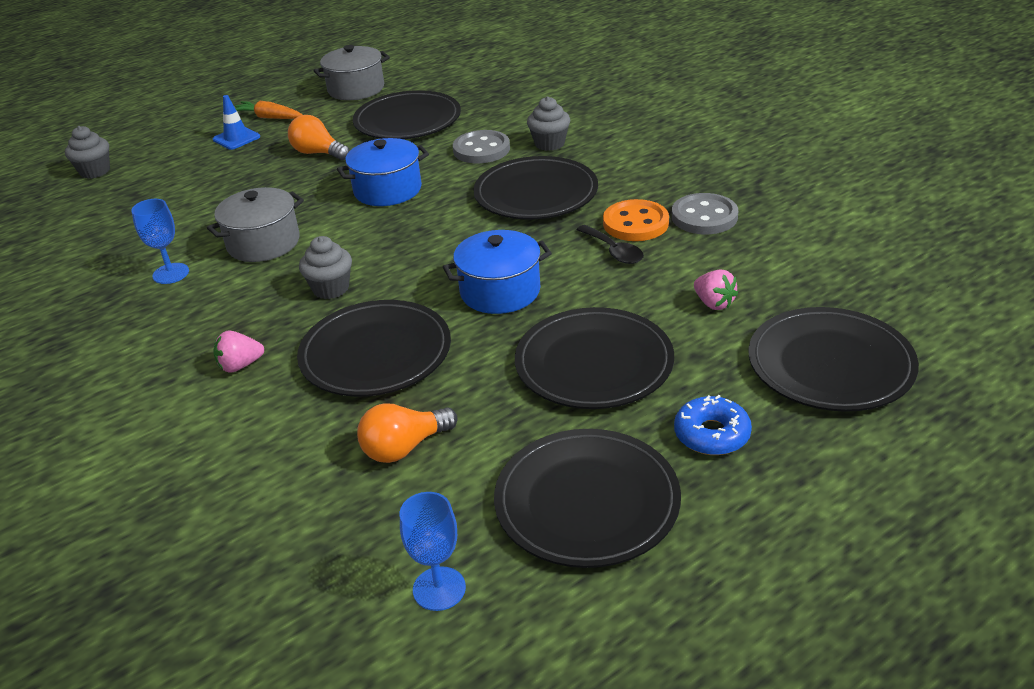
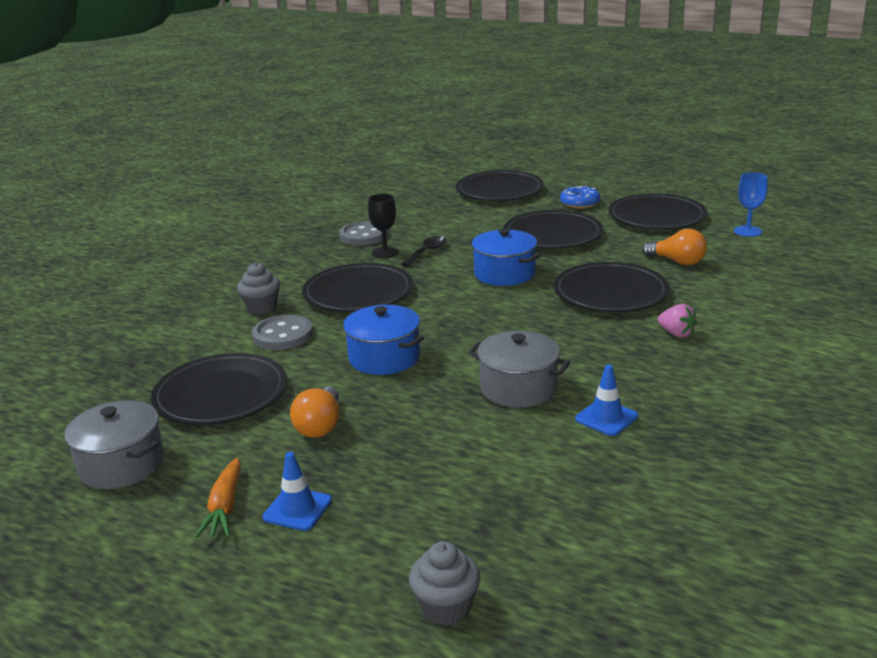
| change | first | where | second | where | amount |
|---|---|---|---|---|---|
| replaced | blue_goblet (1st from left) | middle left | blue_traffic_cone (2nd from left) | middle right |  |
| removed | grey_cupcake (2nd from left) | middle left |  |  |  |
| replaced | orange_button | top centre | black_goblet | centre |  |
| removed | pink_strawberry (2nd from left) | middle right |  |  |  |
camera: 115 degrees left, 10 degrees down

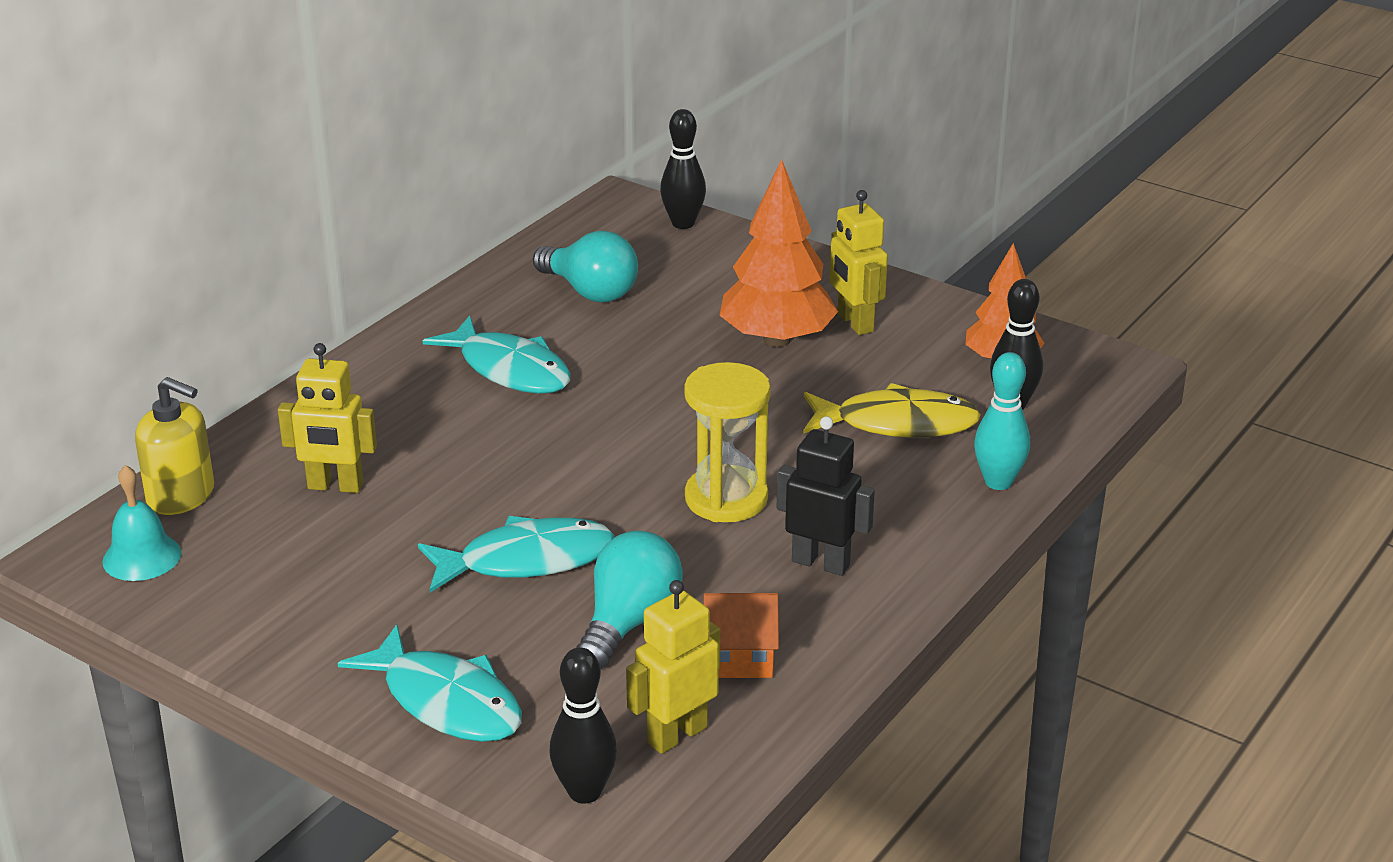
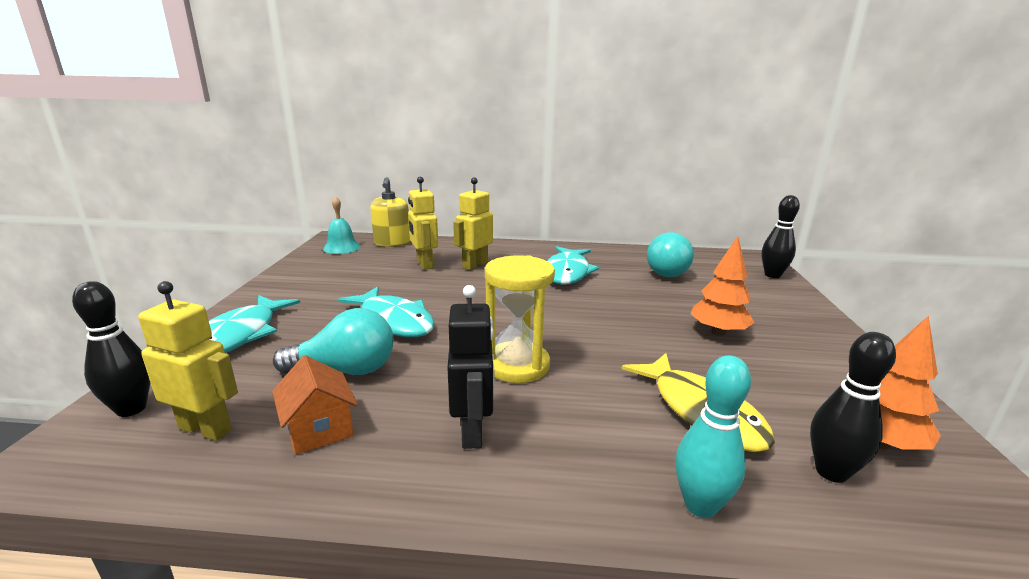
| change | first | where | second | where | amount |
|---|---|---|---|---|---|
| resized | orange_tree (1st from left) | top centre |  | middle right | x0.66 |
| moved | yellow_robot (3rd from left) | top centre |  | centre |  |
camera: 60 degrees right, 10 degrees down

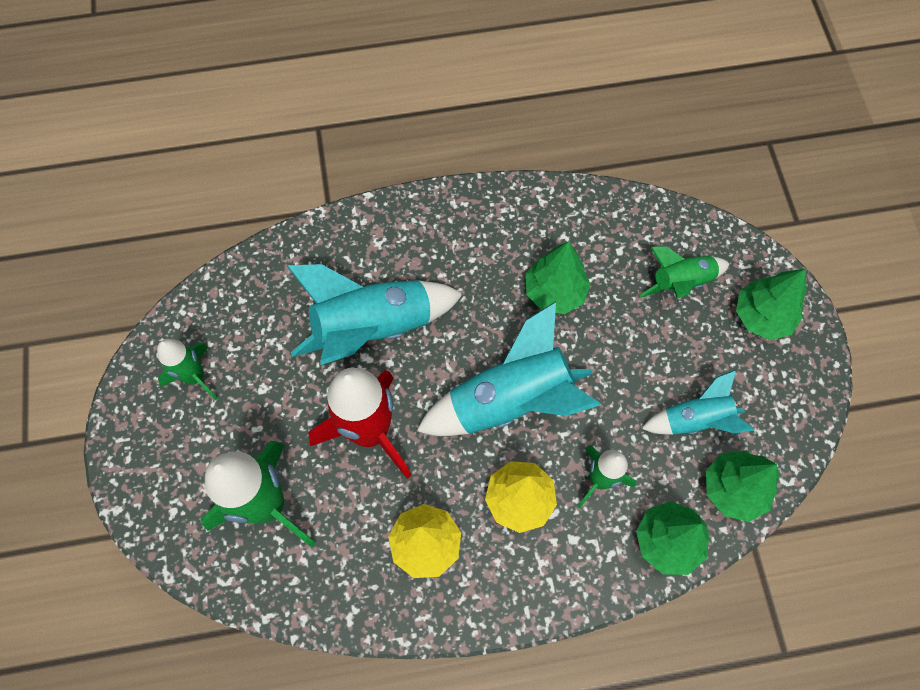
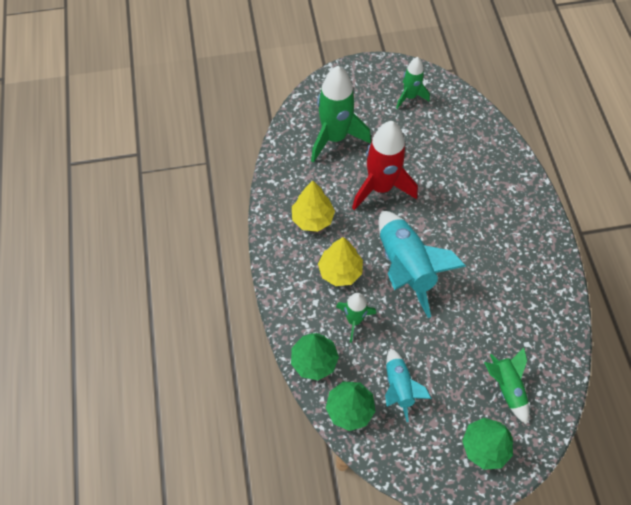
| change | first | where | second | where | amount |
|---|---|---|---|---|---|
| removed | turquoise_rocket (1st from left) | centre |  |  |  |
| removed | green_tree (1st from left) | centre |  |  |  |
camera: 90 degrees right, 5 degrees down

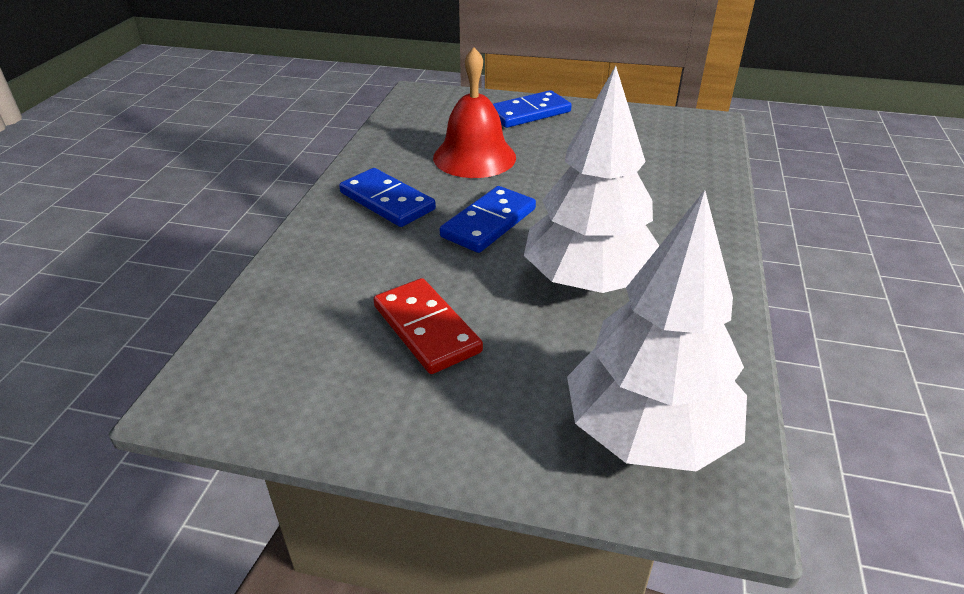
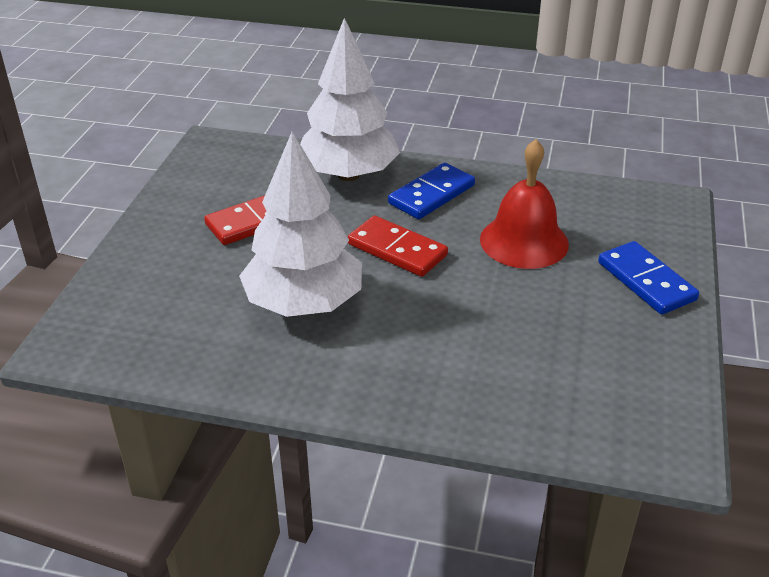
| change | first | where | second | where | amount |
|---|---|---|---|---|---|
| recoloured | blue_domino (2nd from left) | centre | red_domino (2nd from left) | centre |  |
| moved | white_tree (2nd from left) | middle right |  | top centre |  |
camera: 90 degrees right, 0 degrees up

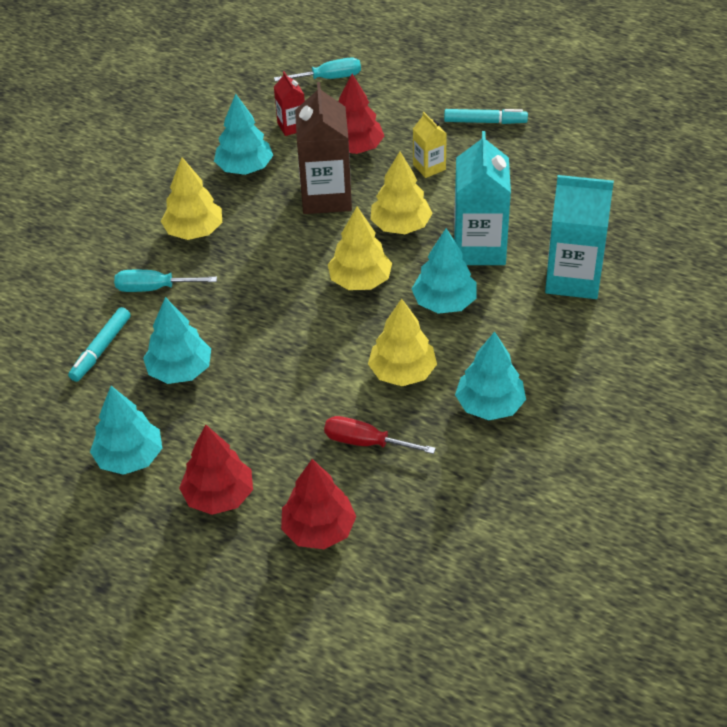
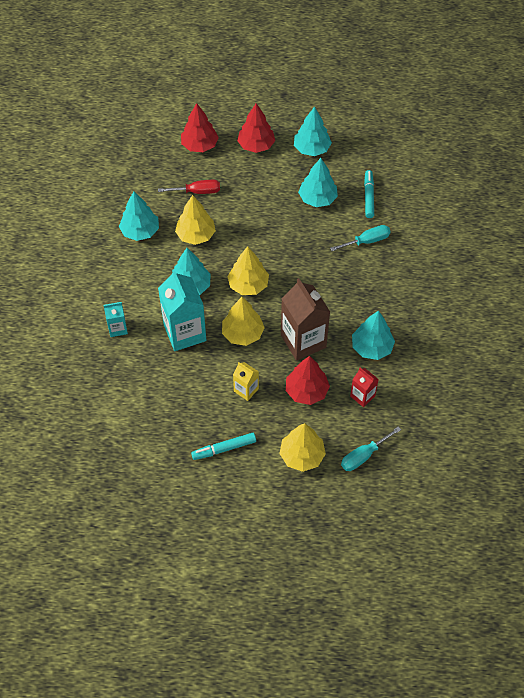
| change | first | where | second | where | amount |
|---|---|---|---|---|---|
| moved | yellow_tree (1st from left in the first image) | top left | yellow_tree (4th from left) | centre |  |
| resized | turquoise_carton (2nd from left in the first image) | top right | turquoise_carton (1st from left) | middle left | x0.51 |
camera: 155 degrees right, 10 degrees up

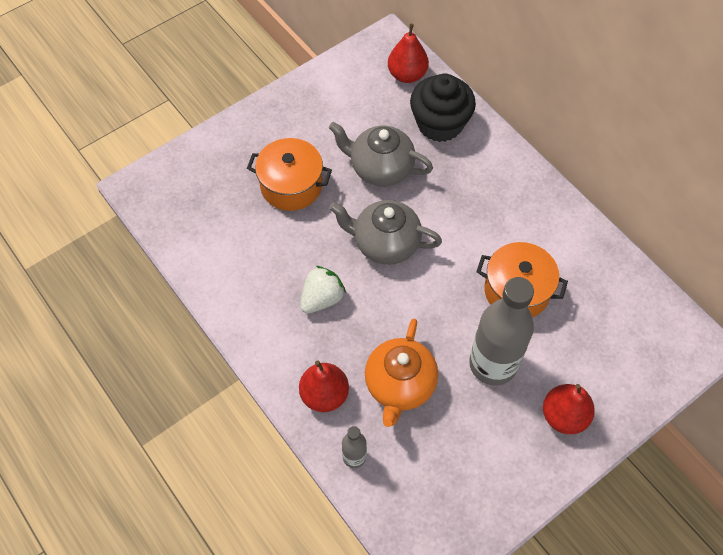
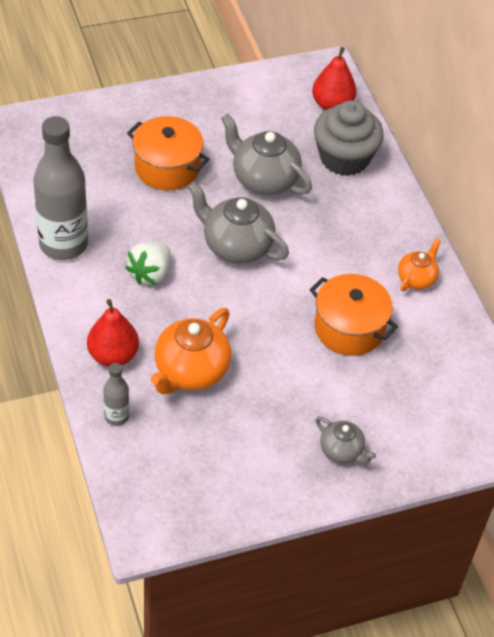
| change | first | where | second | where | amount |
|---|---|---|---|---|---|
| turned | white_strawberry | centre |  | middle left | 150 degrees clockwise |
| recoloured | black_cupcake | top centre | grey_cupcake | top right |  |
| moved | grey_bottle (2nd from left in the first image) | middle right | grey_bottle (1st from left) | top left |  |
| replaced | red_pear (3rd from left) | bottom right | grey_teapot (3rd from left) | bottom right |  |
| added |  |  | orange_teapot (2nd from left) | middle right |  |
camera: 15 degrees right, 10 degrees down

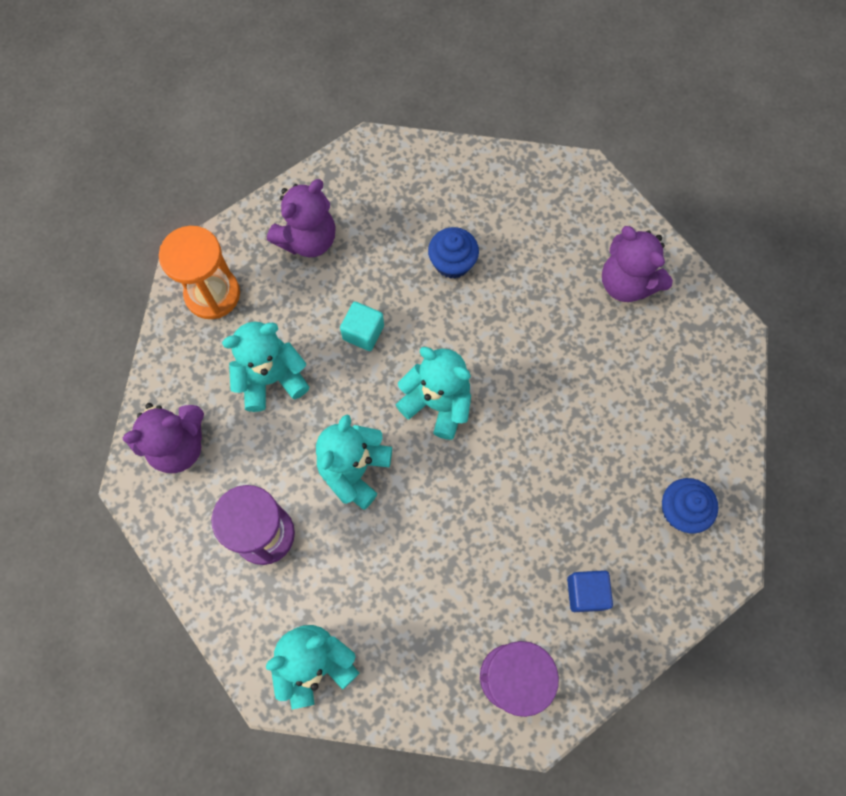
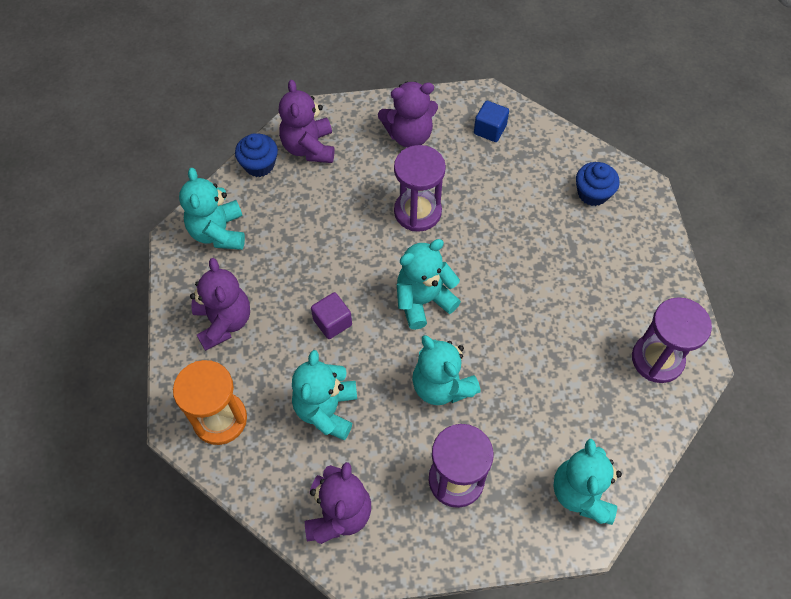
| change | first | where | second | where | amount |
|---|---|---|---|---|---|
| recoloured | turquoise_cube | centre | purple_cube | centre |  |
| moved | blue_cupcake (1st from left) | top centre |  | top left |  |
| moved | blue_cube | bottom right |  | top centre |  |
| added |  |  | turquoise_teddy_bear (1st from left) | middle left |  |
| added |  |  | purple_teddy_bear (2nd from left) | top centre |  |
| added |  |  | purple_hourglass (1st from left) | top centre |  |
camera: 60 degrees left, 10 degrees down

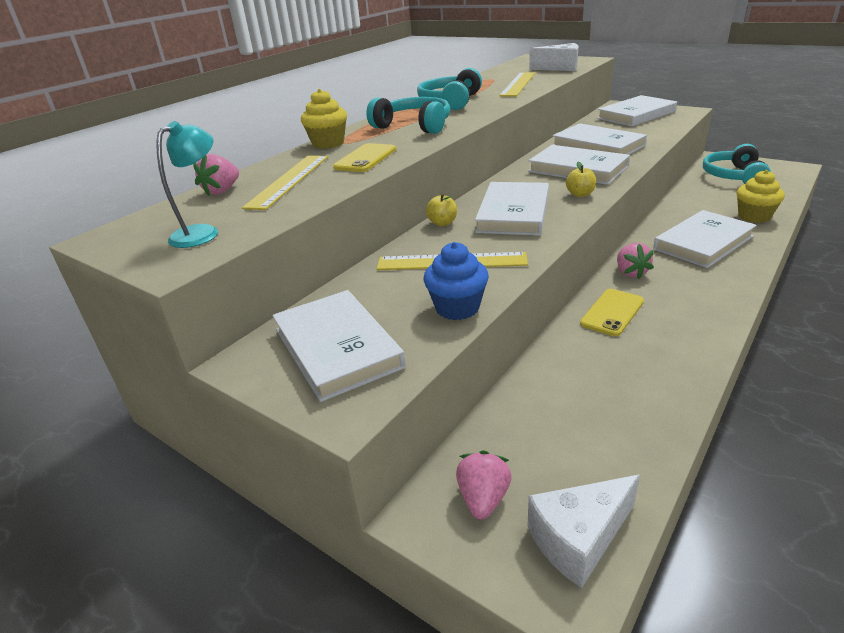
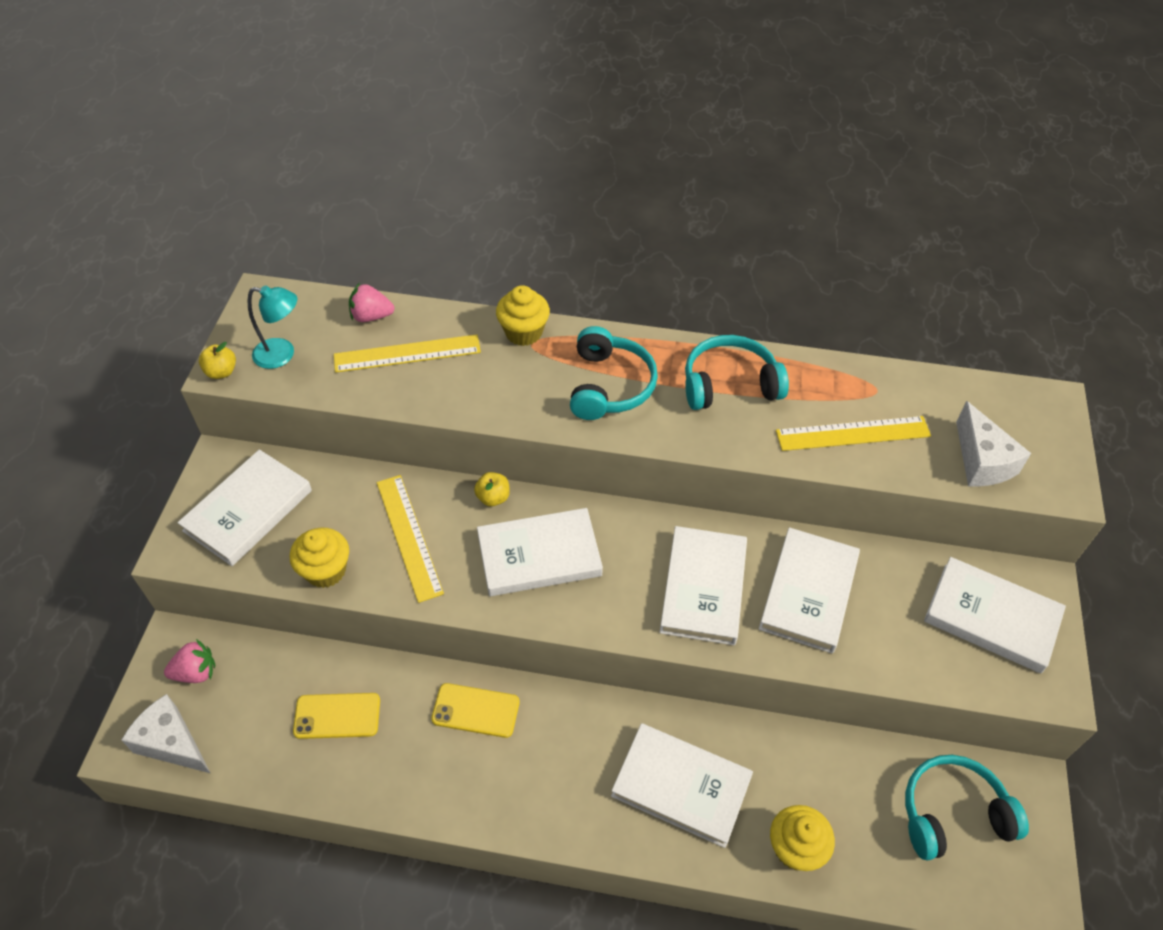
| change | first | where | second | where | amount |
|---|---|---|---|---|---|
| moved | yellow_phone (1st from left) | top centre |  | bottom left |  |
| recoloured | blue_cupcake | centre | yellow_cupcake (1st from left) | middle left |  |
| moved | yellow_apple (2nd from left in the first image) | top right | yellow_apple (1st from left) | middle left |  |
| removed | pink_strawberry (3rd from left) | middle right |  |  |  |
camera: 60 degrees right, 20 degrees up

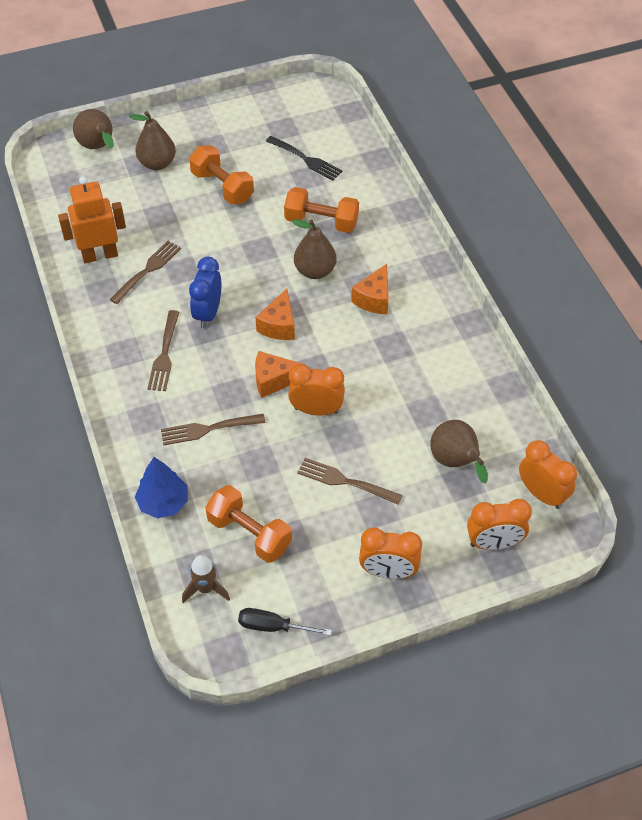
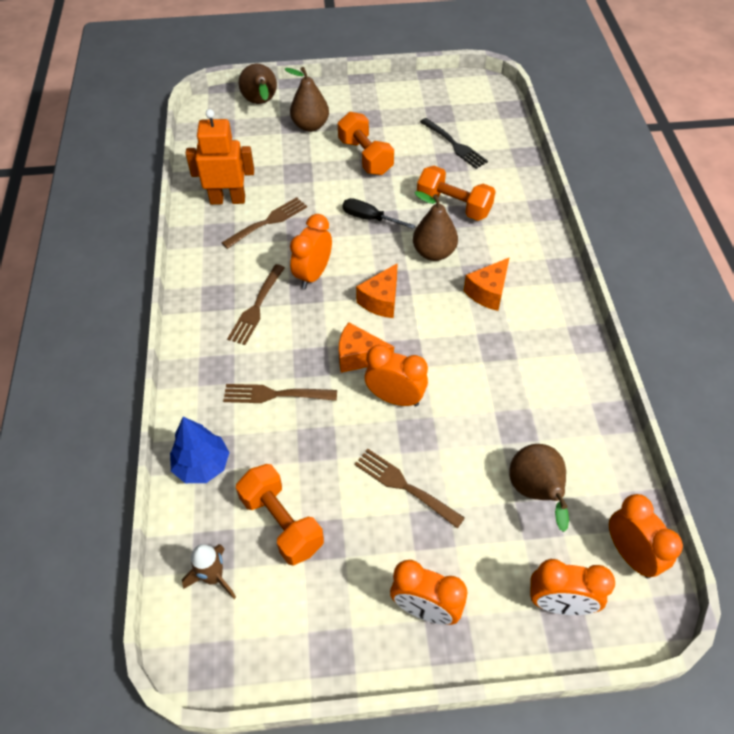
| change | first | where | second | where | amount |
|---|---|---|---|---|---|
| recoloured | blue_clock | middle left | orange_clock (1st from left) | centre |  |
| moved | black_screwdriver | bottom centre |  | top centre |  |
camera: 15 degrees right, 0 degrees up

